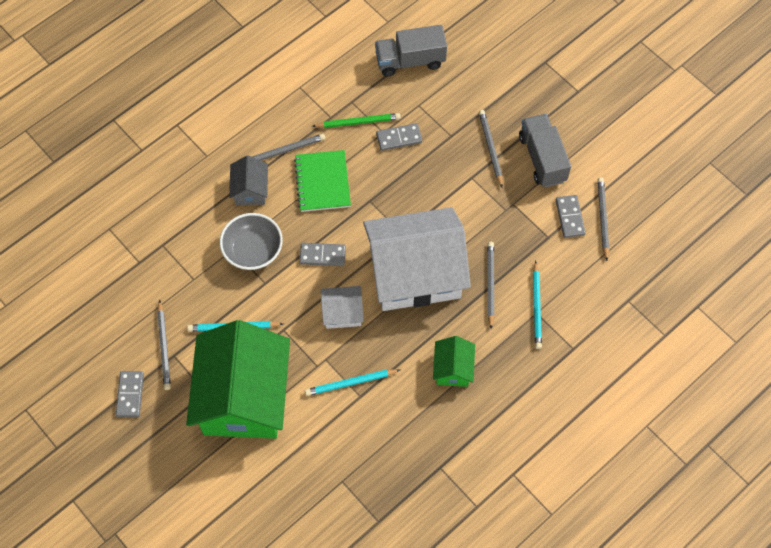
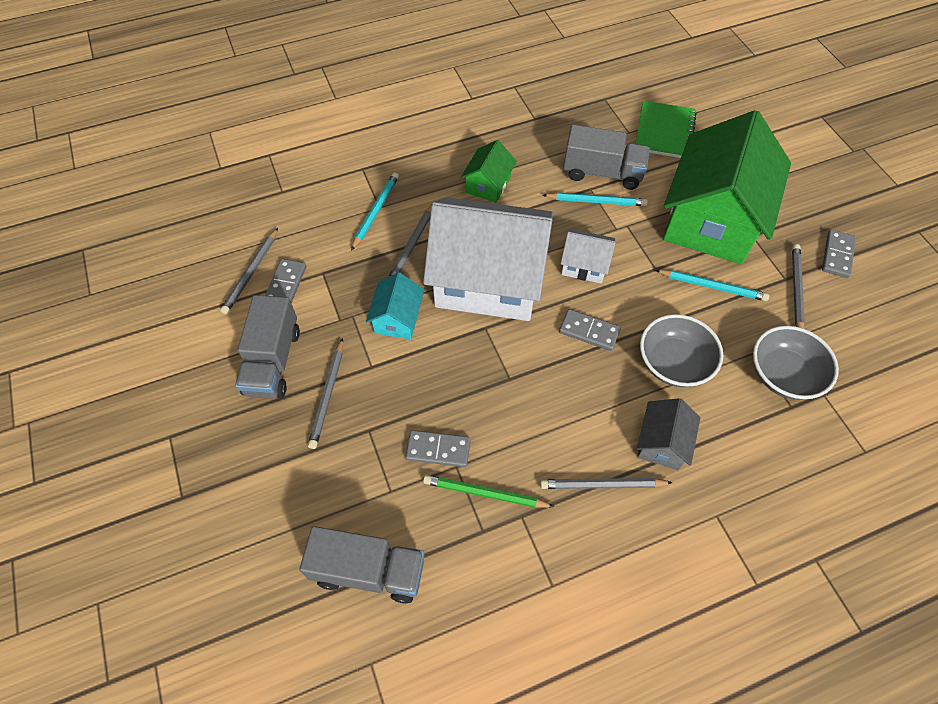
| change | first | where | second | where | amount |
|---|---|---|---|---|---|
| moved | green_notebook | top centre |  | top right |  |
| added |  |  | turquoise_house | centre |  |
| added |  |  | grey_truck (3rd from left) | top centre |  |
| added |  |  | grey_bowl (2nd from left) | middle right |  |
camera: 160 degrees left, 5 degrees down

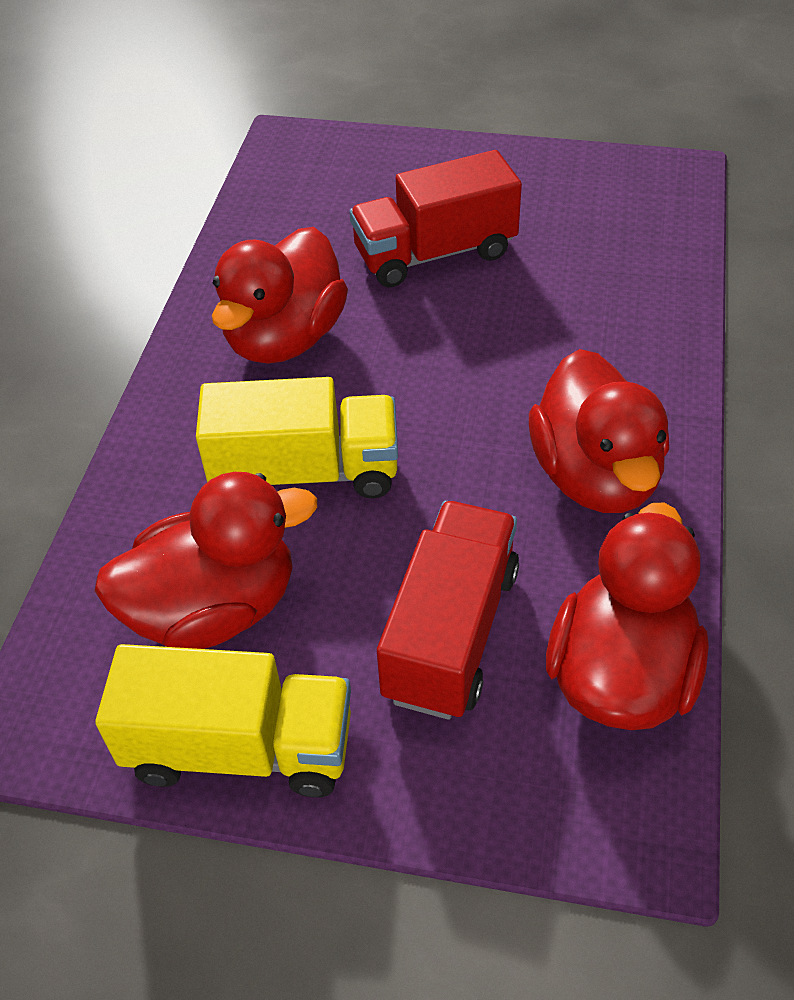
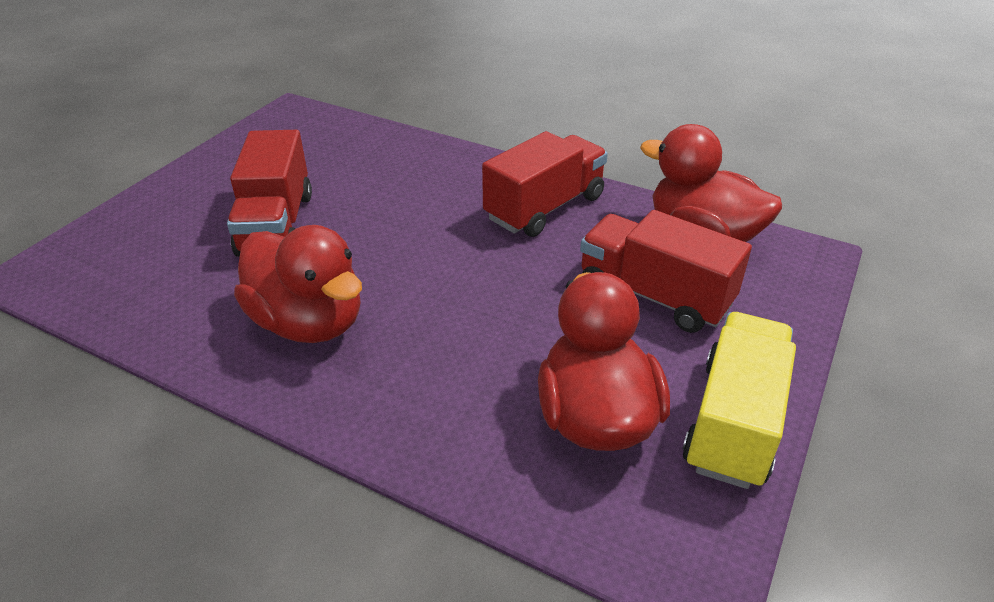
| change | first | where | second | where | amount |
|---|---|---|---|---|---|
| removed | yellow_truck (2nd from left) | centre |  |  |  |
| replaced | red_duck (3rd from left) | middle right | red_truck (2nd from left) | top centre |  |
camera: 75 degrees left, 10 degrees down

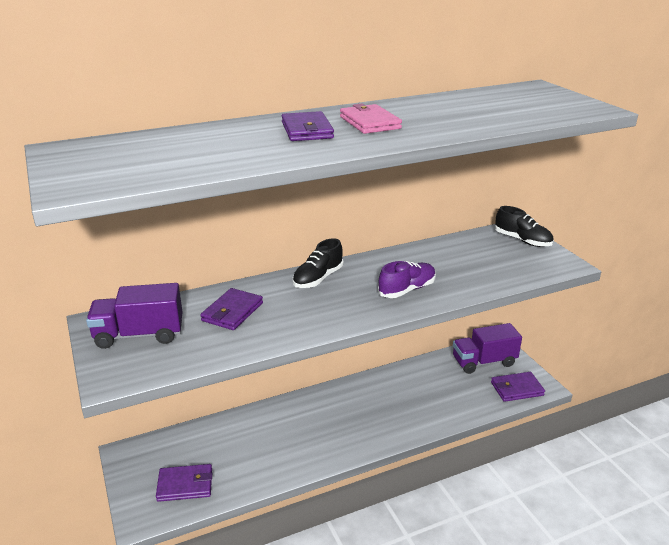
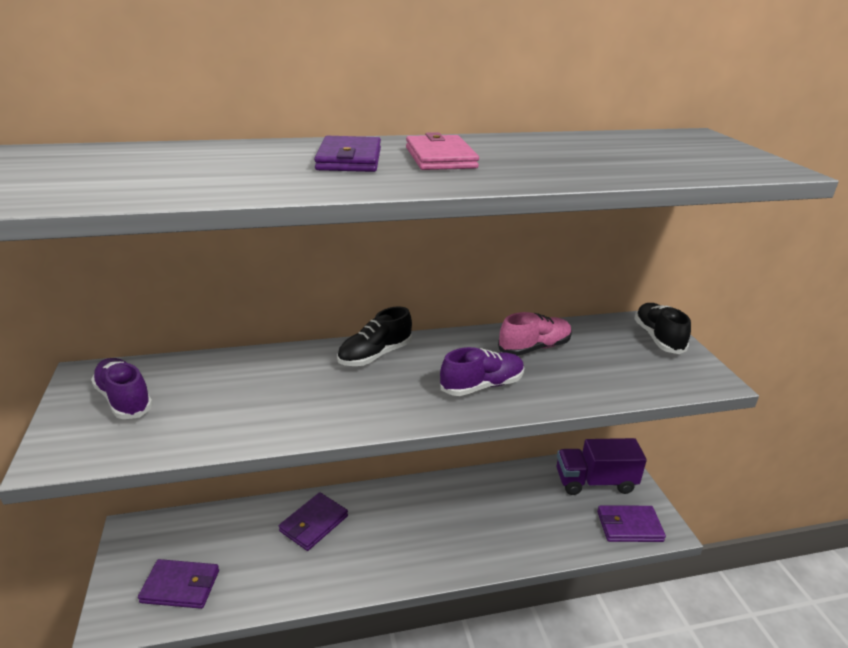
| change | first | where | second | where | amount |
|---|---|---|---|---|---|
| replaced | purple_truck (1st from left) | middle left | purple_shoe (1st from left) | middle left |  |
| moved | purple_wallet (2nd from left) | centre |  | bottom centre |  |
| turned | black_shoe (2nd from left) | middle right |  | middle right | 150 degrees counterclockwise |
| added |  |  | pink_shoe | centre |  |
camera: 10 degrees right, 0 degrees up

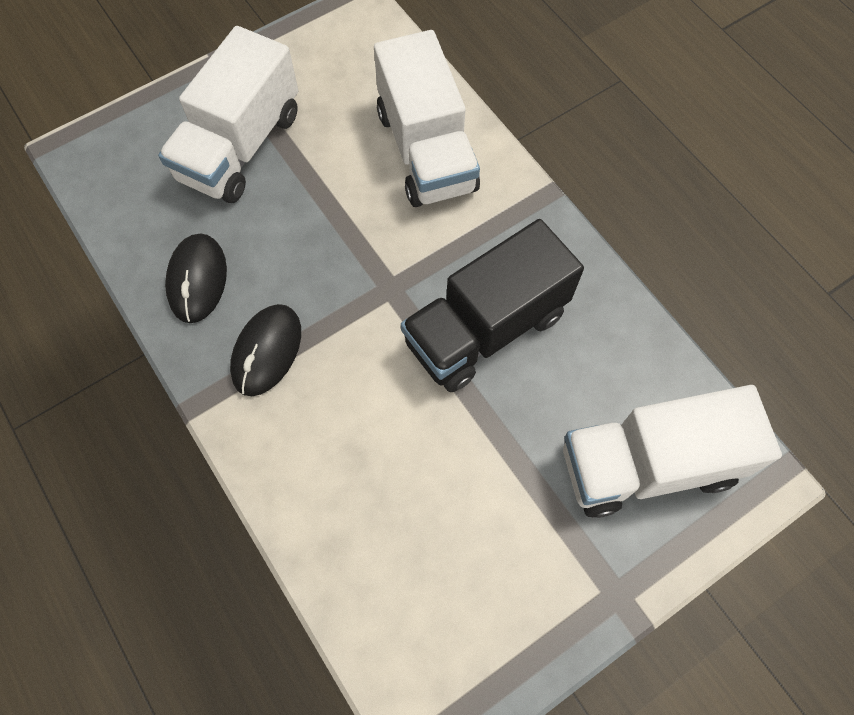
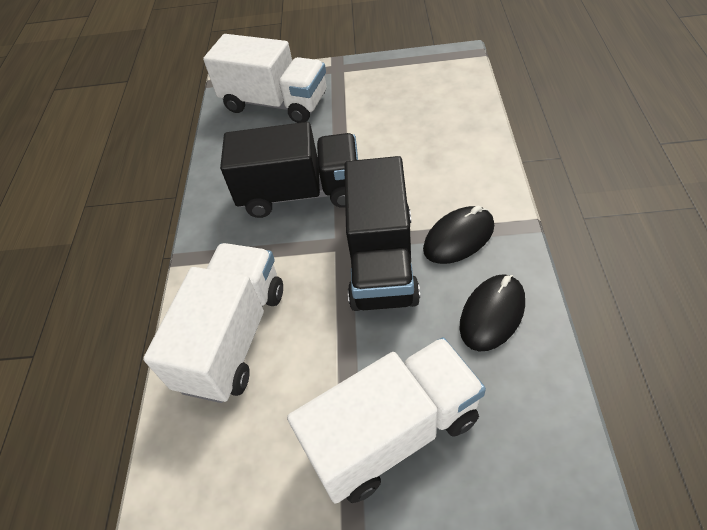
| change | first | where | second | where | amount |
|---|---|---|---|---|---|
| added |  |  | black_truck (2nd from left) | centre |  |
camera: 140 degrees left, 15 degrees down

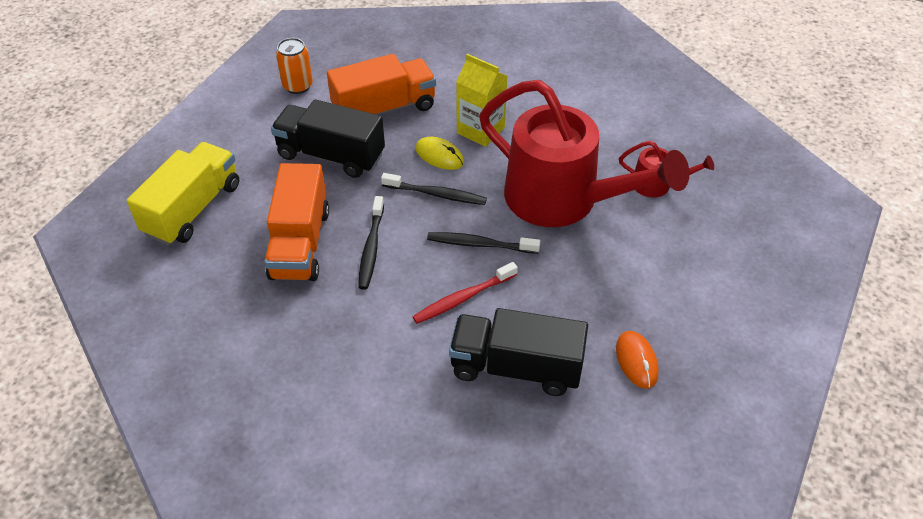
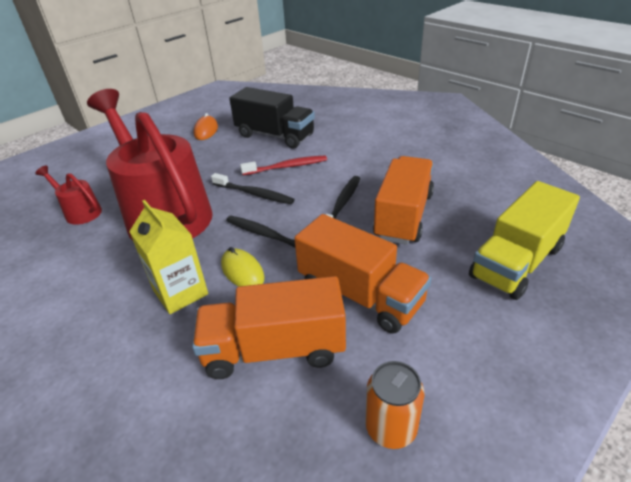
| change | first | where | second | where | amount |
|---|---|---|---|---|---|
| recoloured | black_truck (1st from left) | top centre | orange_truck (2nd from left) | centre |  |
camera: 160 degrees left, 10 degrees down

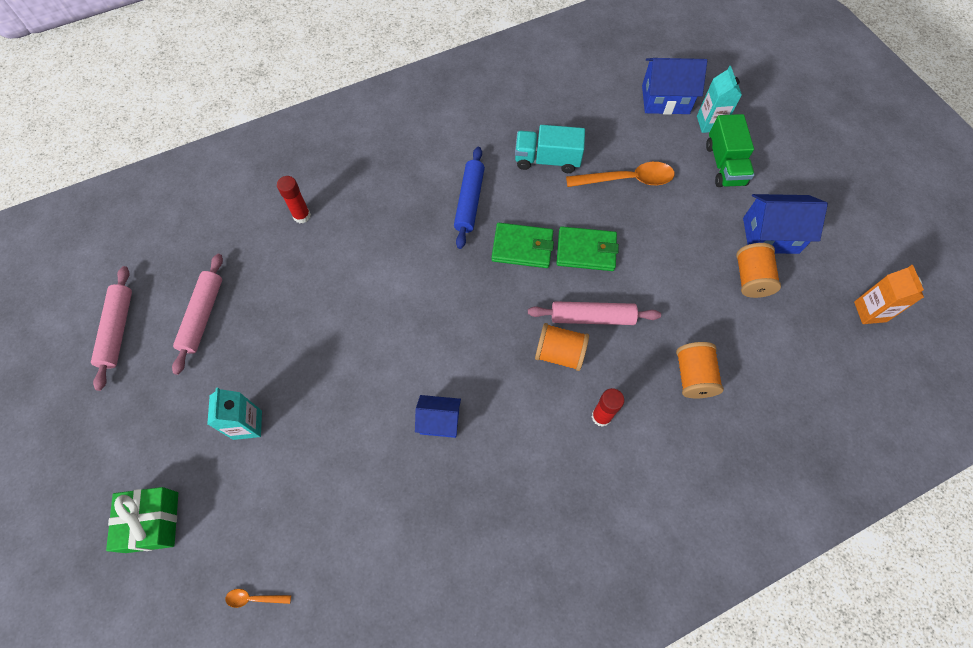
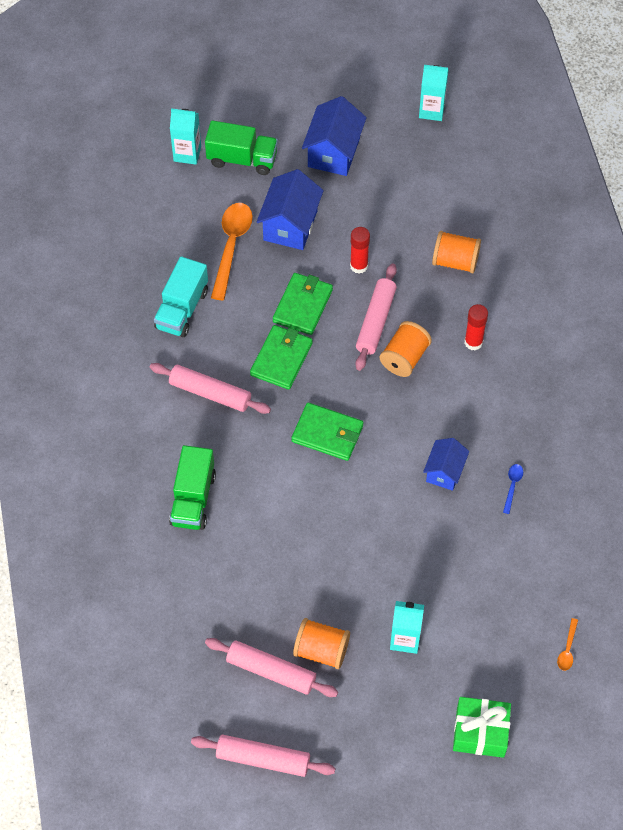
| change | first | where | second | where | amount |
|---|---|---|---|---|---|
| moved | red_glue_stick (1st from left) | top left |  | top centre |  |
| recoloured | blue_rolling_pin | top centre | pink_rolling_pin (1st from left) | centre |  |
| moved | blue_house (2nd from left in the first image) | top right | blue_house (1st from left) | top centre |  |
| moved | orange_spool (3rd from left in the first image) | middle right | orange_spool (1st from left) | bottom centre |  |
| recoloured | orange_carton | middle right | turquoise_carton (3rd from left) | top right |  |
| added |  |  | green_truck (1st from left) | middle left |  |
| added |  |  | green_wallet (3rd from left) | centre |  |
| added |  |  | blue_spoon | middle right |  |
camera: 75 degrees left, 5 degrees down

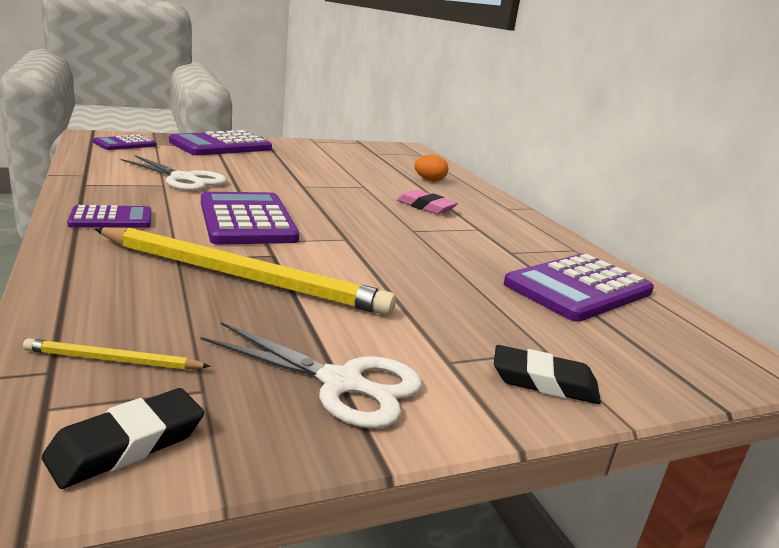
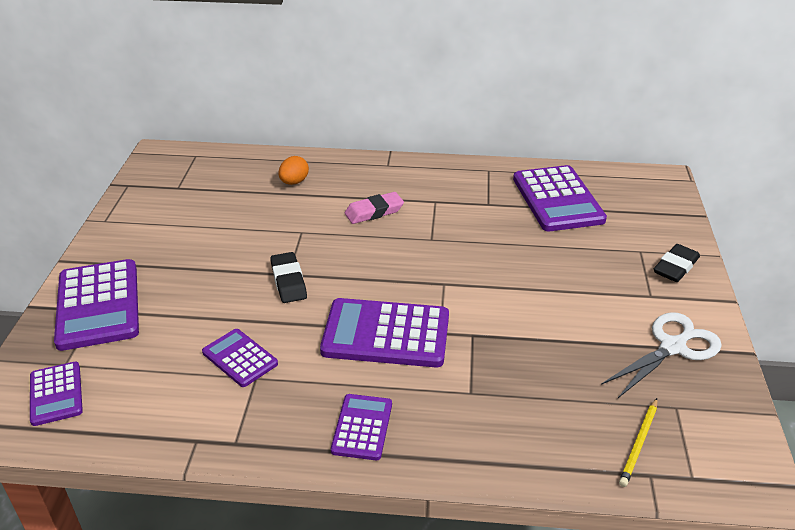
| change | first | where | second | where | amount |
|---|---|---|---|---|---|
| moved | black_eraser (1st from left) | bottom left |  | centre |  |
| removed | yellow_pencil (2nd from left) | middle left |  |  |  |
| replaced | white_scissors (1st from left) | top left | purple_calculator (3rd from left) | bottom left |  |
camera: 60 degrees left, 15 degrees up

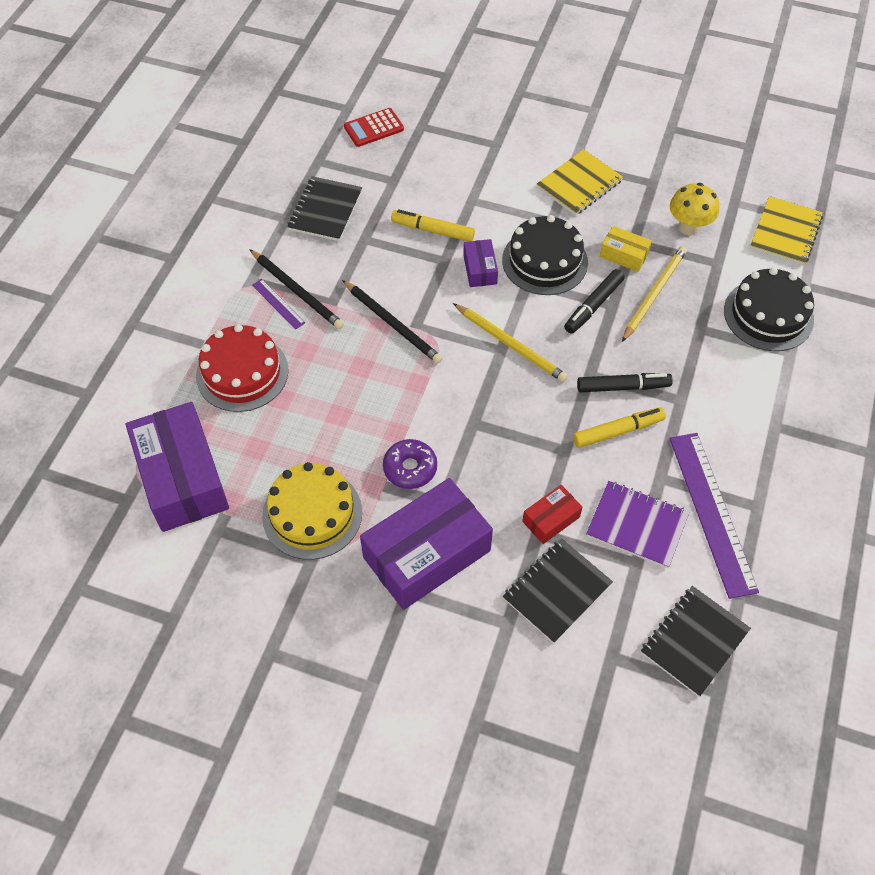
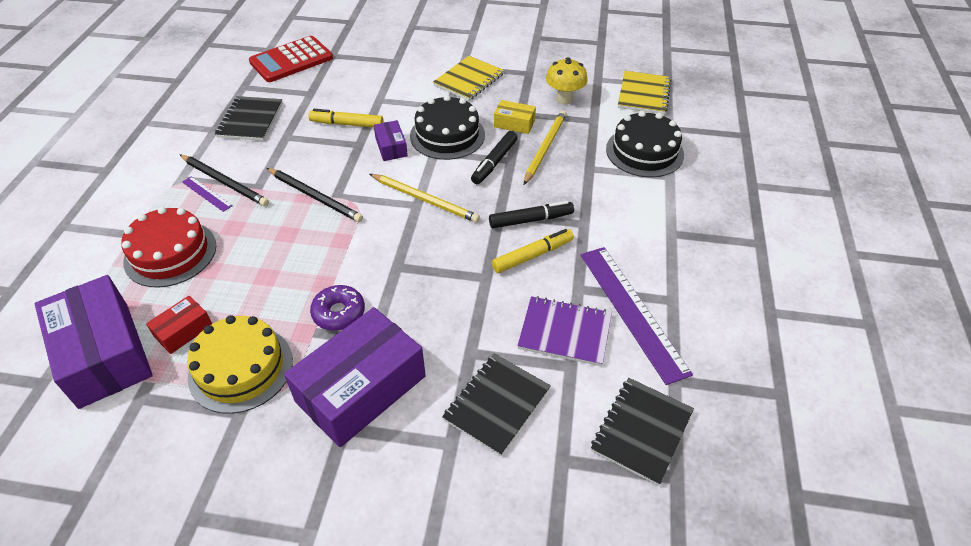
| change | first | where | second | where | amount |
|---|---|---|---|---|---|
| resized | red_calculator | top centre |  | top left | x1.61 |
| moved | red_box | centre |  | middle left |  |
camera: 10 degrees left, 10 degrees down

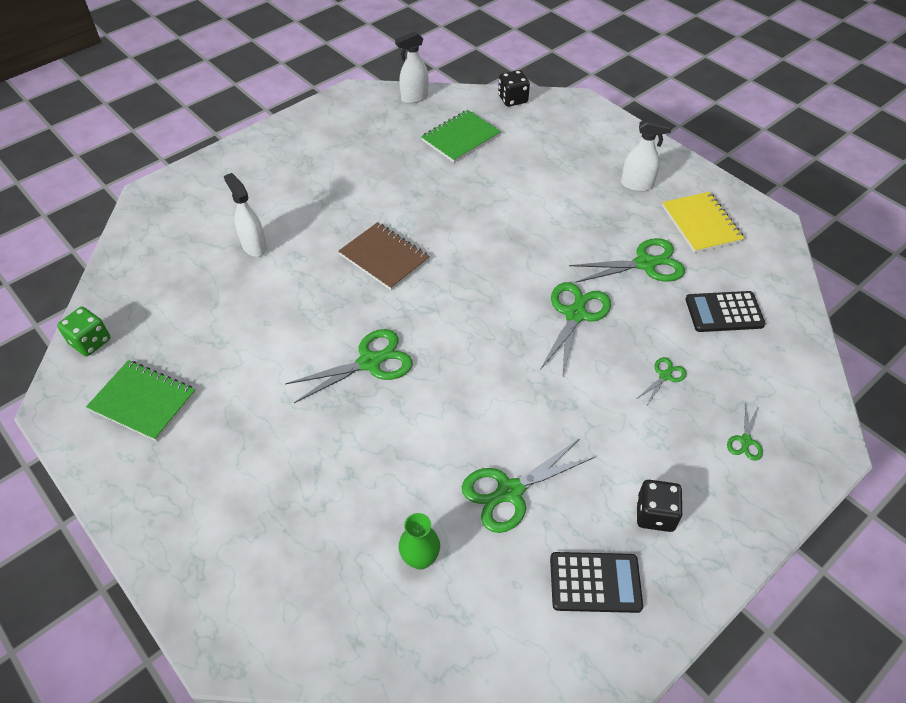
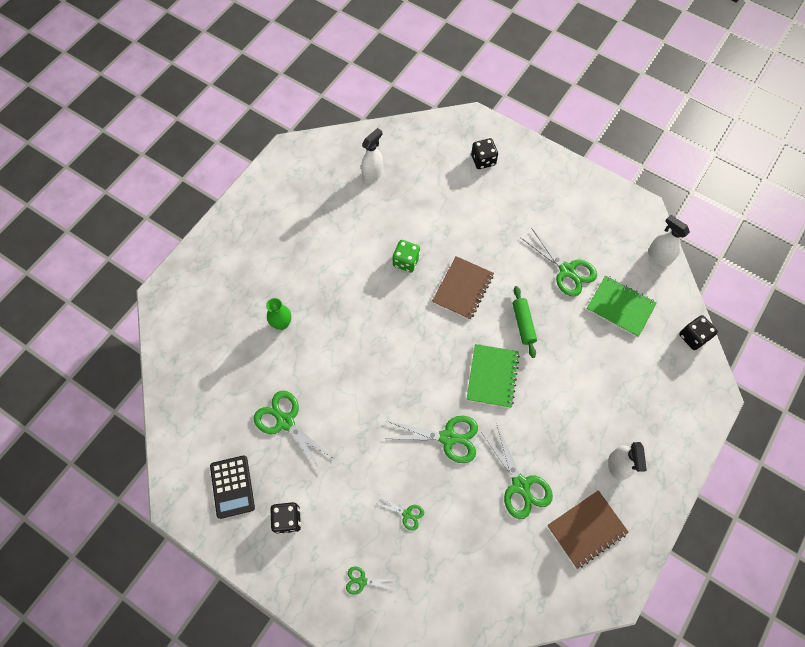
| change | first | where | second | where | amount |
|---|---|---|---|---|---|
| moved | green_dice | middle left |  | centre |  |
| moved | green_notebook (1st from left) | middle left |  | centre |  |
| moved | white_spray_bottle (1st from left) | top left |  | top centre |  |
| moved | green_scissors (1st from left in the first image) | centre | green_scissors (6th from left) | middle right |  |
| moved | green_vase | bottom centre |  | centre |  |
| recoloured | yellow_notebook | top right | brown_notebook (2nd from left) | bottom right |  |
| removed | black_calculator (2nd from left) | middle right |  |  |  |
| added |  |  | black_dice (2nd from left) | top centre |  |
| added |  |  | green_rolling_pin | centre |  |
camera: 75 degrees right, 15 degrees up

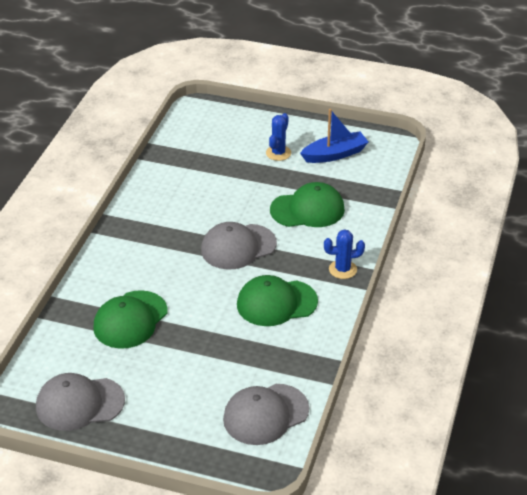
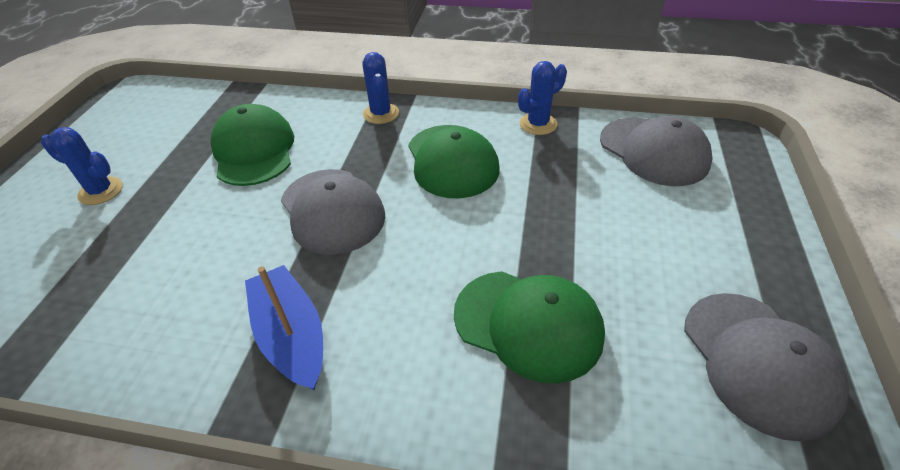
| change | first | where | second | where | amount |
|---|---|---|---|---|---|
| moved | blue_boat | top centre |  | bottom left |  |
| added |  |  | blue_cactus (3rd from left) | top centre |  |
camera: 95 degrees left, 5 degrees up

